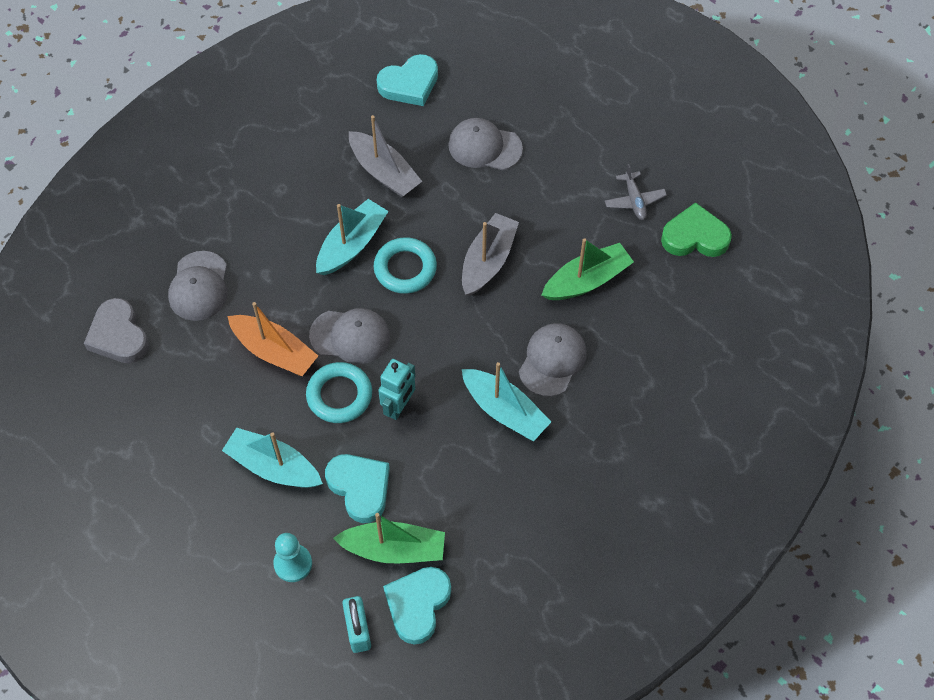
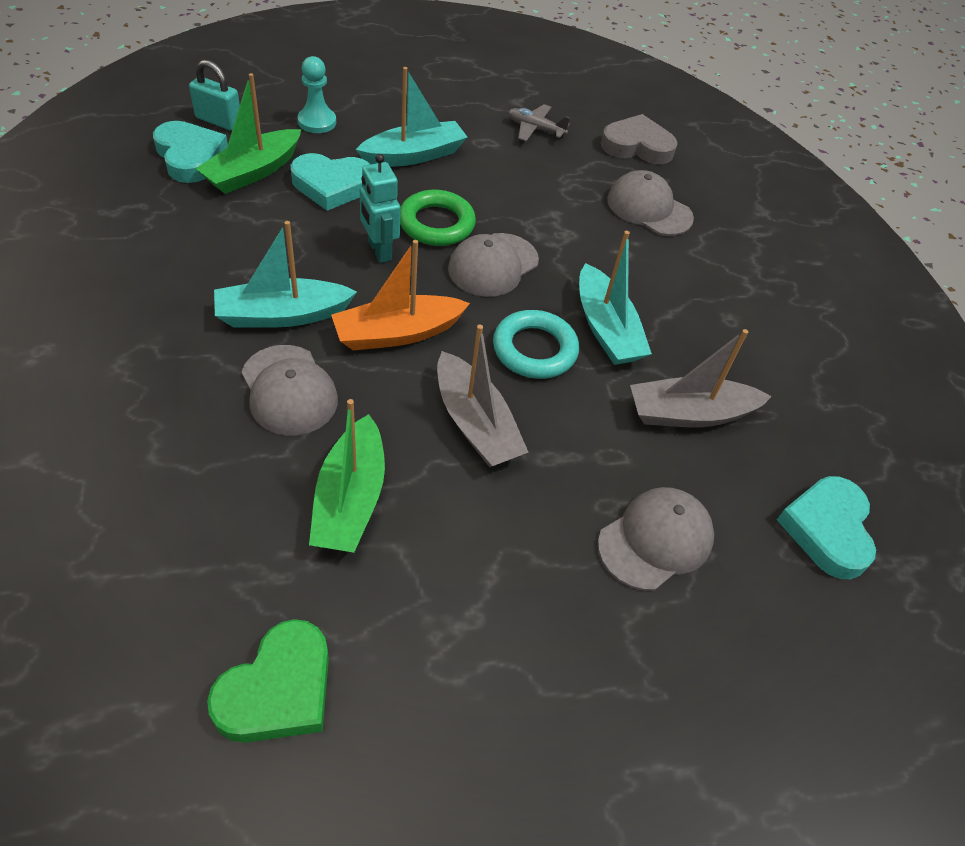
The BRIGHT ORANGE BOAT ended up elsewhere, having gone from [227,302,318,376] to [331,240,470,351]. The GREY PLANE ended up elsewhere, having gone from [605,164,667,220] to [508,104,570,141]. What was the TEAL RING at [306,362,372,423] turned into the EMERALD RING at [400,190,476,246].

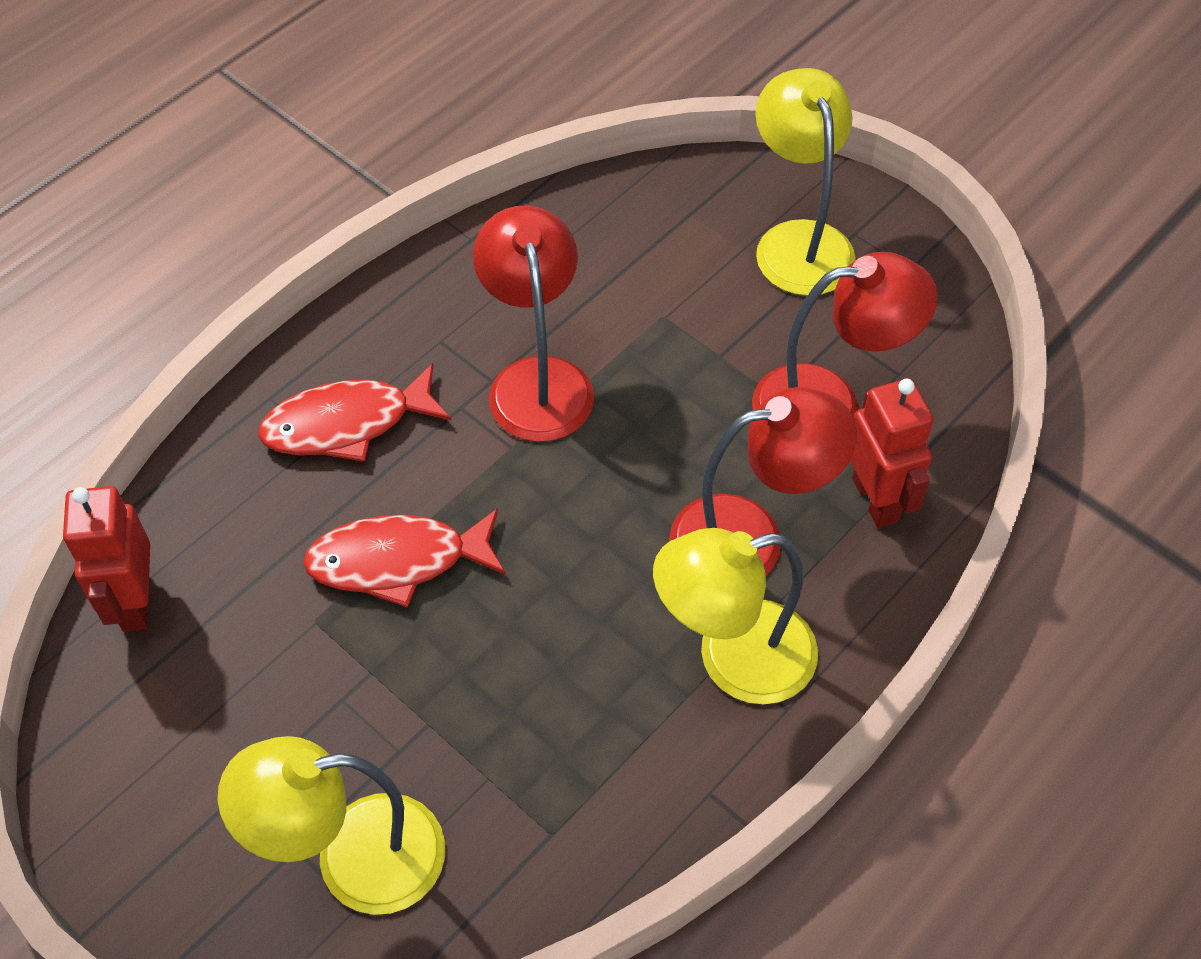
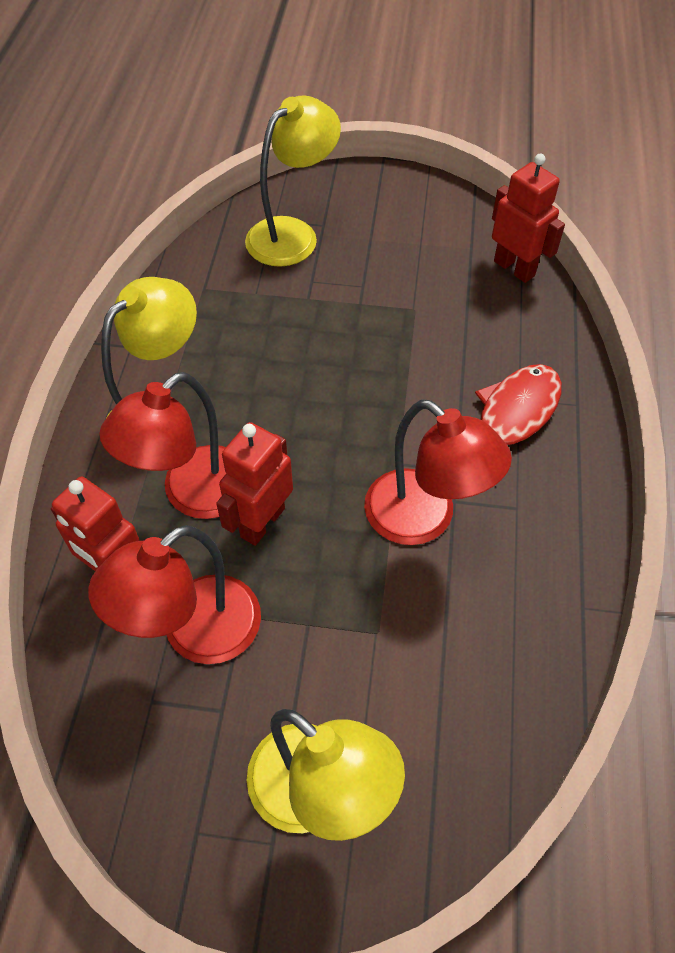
The second view lost the CRIMSON FISH at [303,508,506,608]. The second view gained the CRIMSON TOY ROBOT at [216,422,293,546].

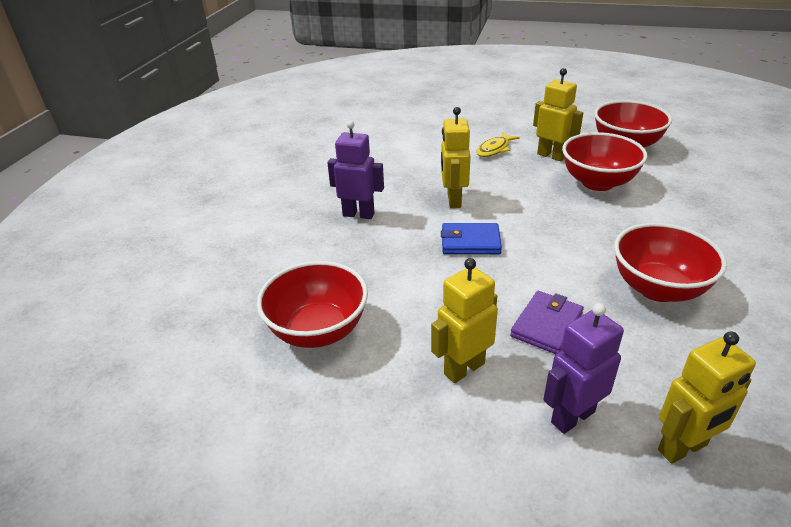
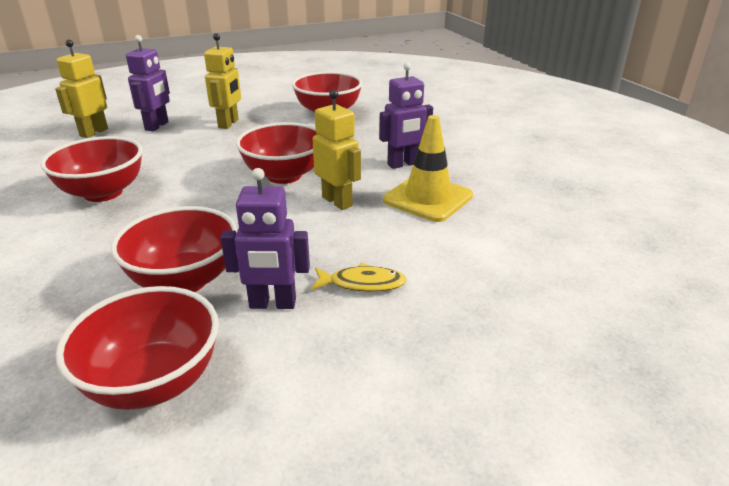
The second view lost the ROYAL PURPLE BILLFOLD at [510,291,584,354]. The second view gained the BRIGHT YELLOW TRAFFIC CONE at [383,115,473,222]. Where the BLUE BILLFOLD stood at [441,223,502,254], the CRIMSON SERVING BOWL came to stand at [236,122,316,184]. What was the BRIGHT YELLOW TOY ROBOT at [533,68,583,161] turned into the ROYAL PURPLE TOY ROBOT at [220,168,310,309]. The BRIGHT YELLOW FISH at [476,132,520,157] ended up facing another way, 90 degrees clockwise from before.

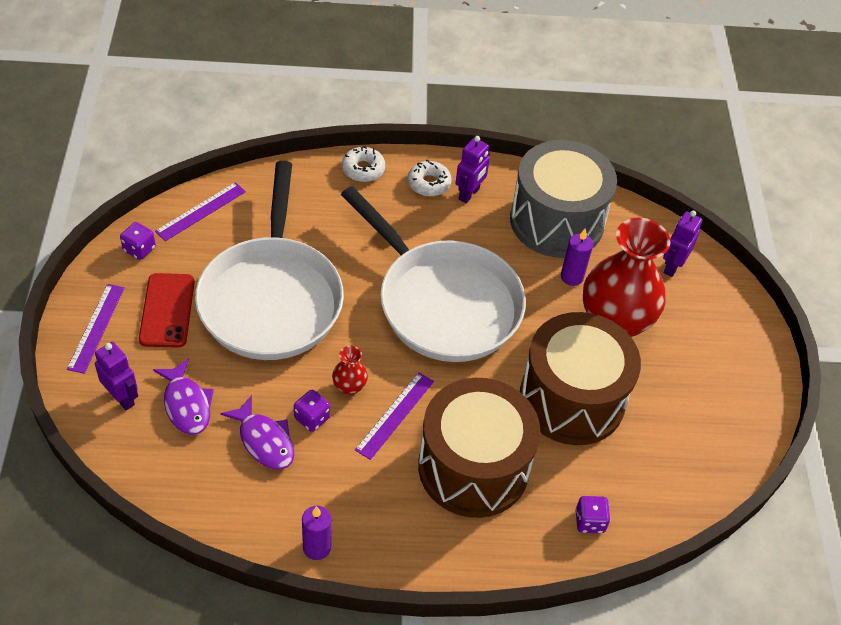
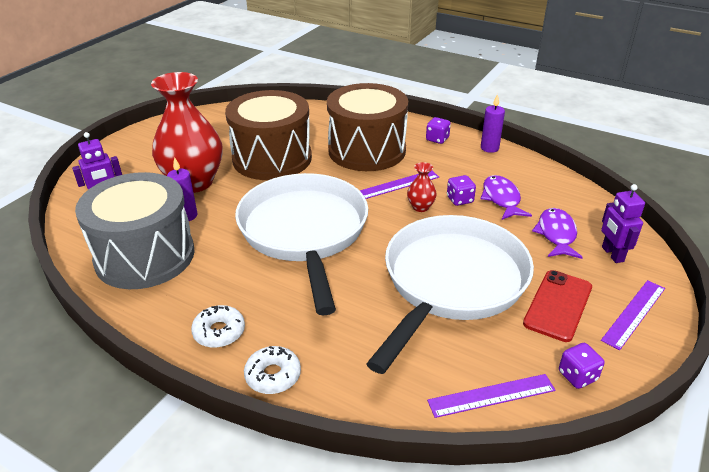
The second view lost the ROYAL PURPLE TOY ROBOT at [455,136,490,203]. The ROYAL PURPLE DIE ended up elsewhere, having gone from [575,496,611,533] to [426,117,451,144].

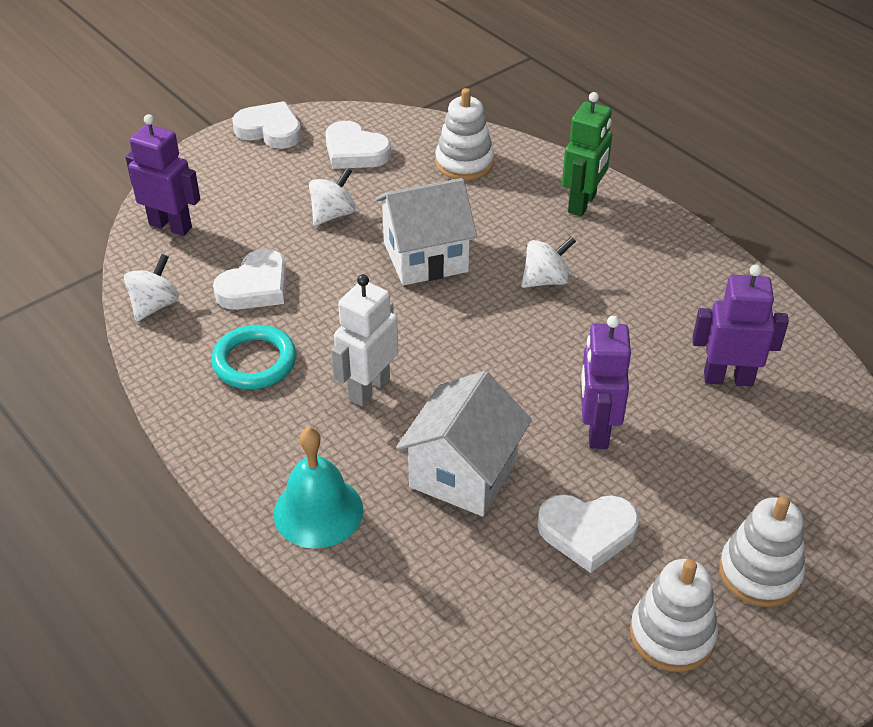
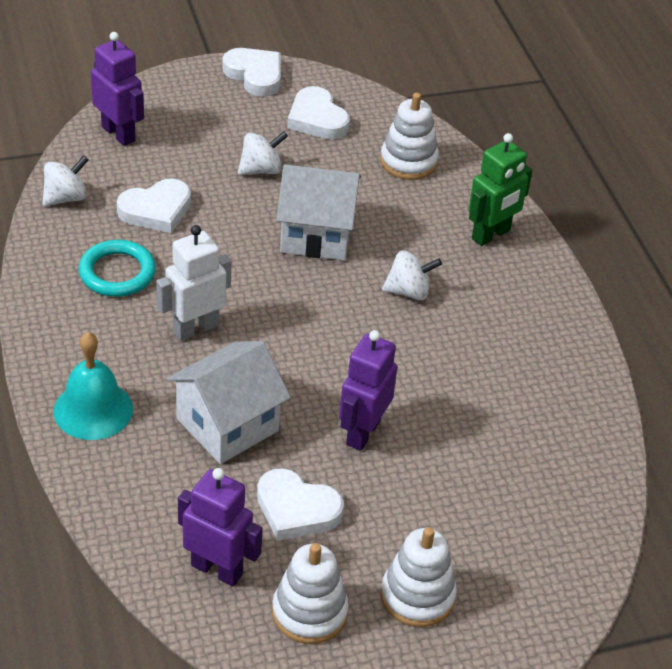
The ROYAL PURPLE TOY ROBOT ended up elsewhere, having gone from [692,265,789,386] to [178,468,263,587].

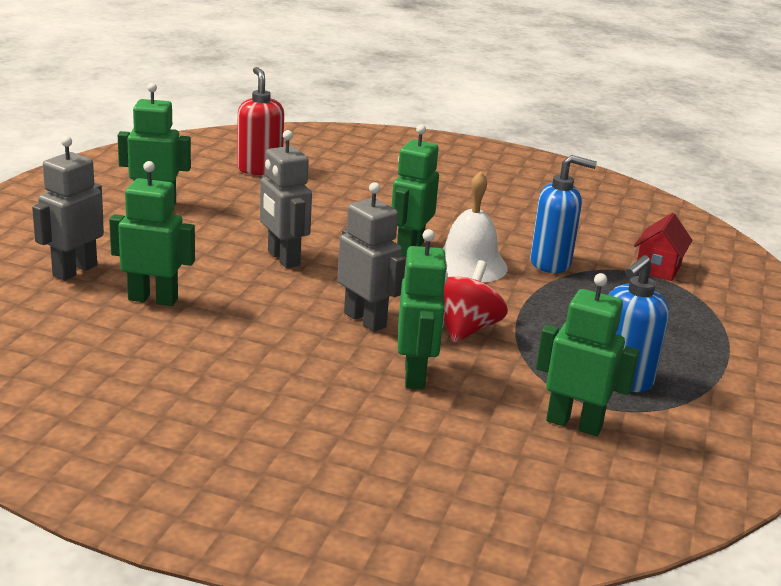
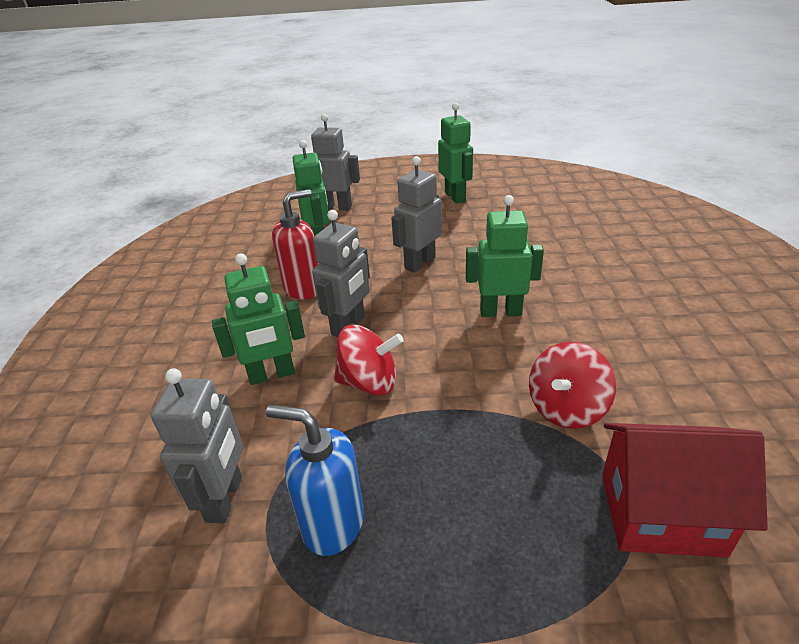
The second view lost the WHITE HAND BELL at [442,171,508,283]. The CRIMSON SOAP PUMP ended up elsewhere, having gone from [237,67,284,175] to [272,189,319,299]. Where the BLUE SOAP PUMP stood at [530,155,597,273], the CRIMSON TOY TOP came to stand at [529,342,616,429]. What was the EMERALD TOY ROBOT at [536,273,640,436] turned into the GREY TOY ROBOT at [151,368,243,523]. The size of the CRIMSON TOY HOUSE at [634,213,693,281] changed by a factor of 1.63.

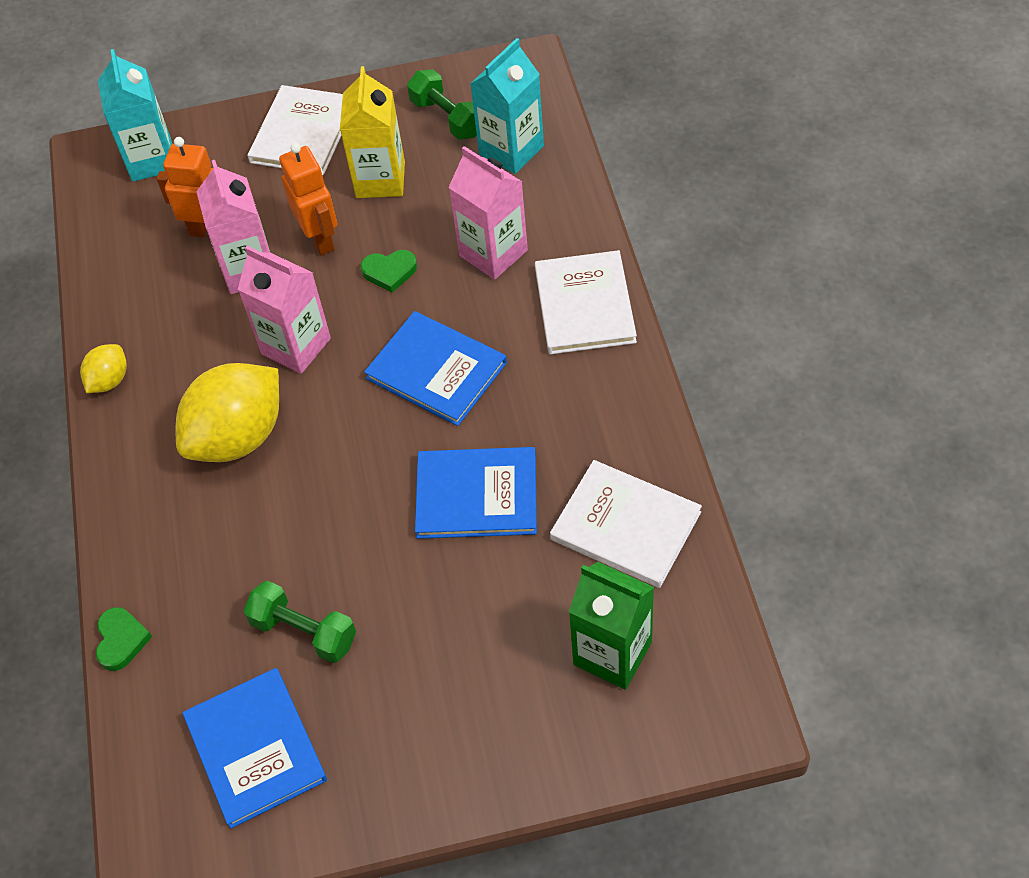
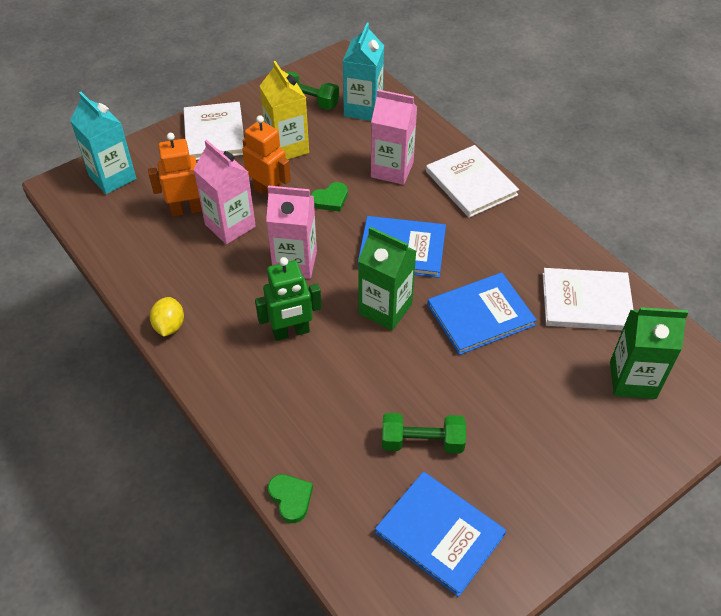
The second view gained the EMERALD MILK CARTON at [358,227,416,330]. Where the BRIGHT YELLOW LEMON stood at [176,363,279,462], the EMERALD TOY ROBOT came to stand at [255,257,322,341].

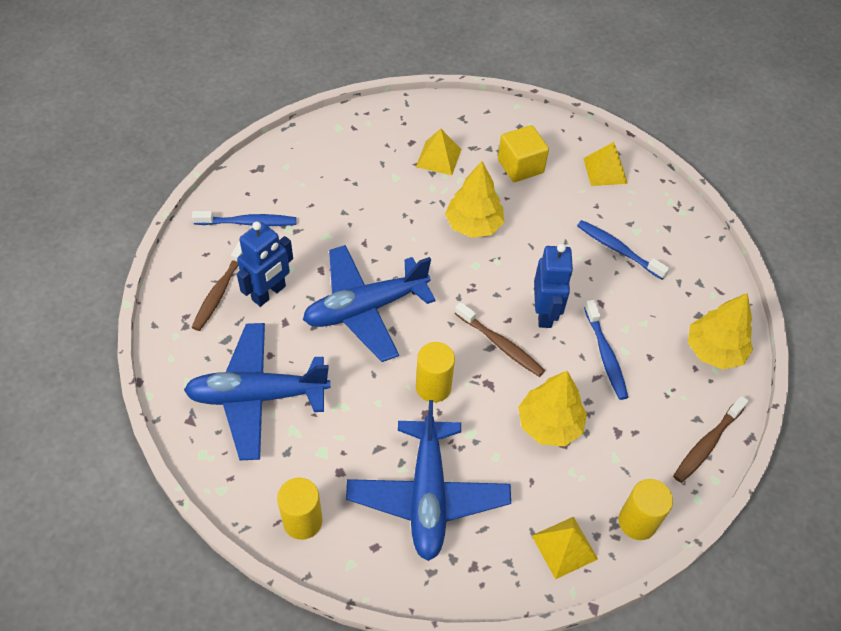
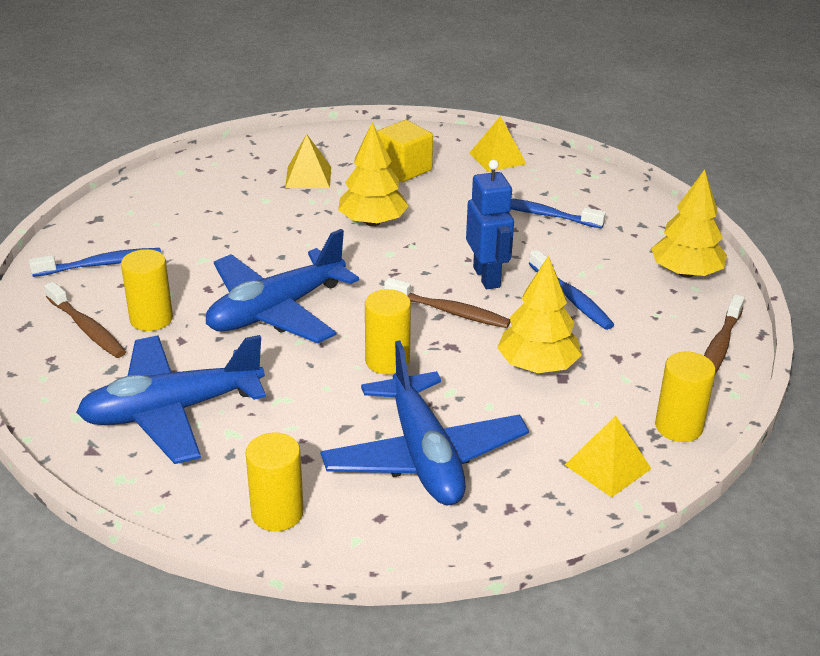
Where the BLUE TOY ROBOT stood at [237,222,293,307], the BRIGHT YELLOW CYLINDER came to stand at [121,249,173,331]. The BROWN TOOTH BRUSH at [191,241,243,331] ended up facing another way, 45 degrees counterclockwise from before.

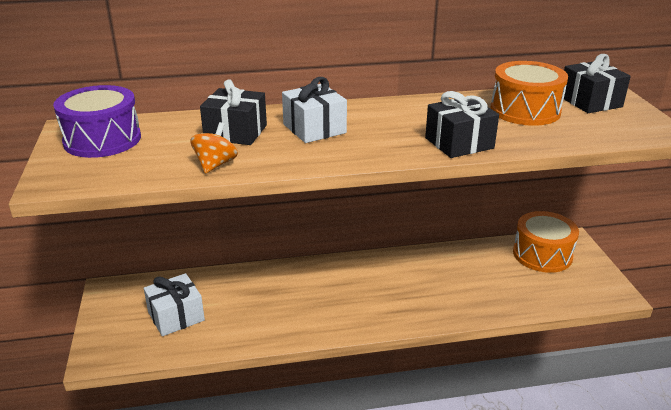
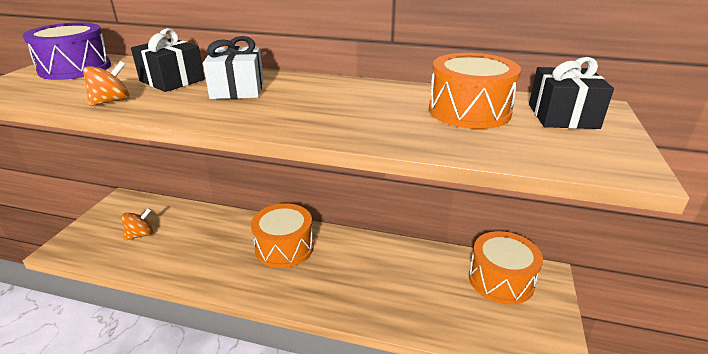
The second view lost the JET-BLACK PRESENT at [425,91,499,158]. The second view gained the BRIGHT ORANGE SNARE DRUM at [251,203,314,268]. Where the WHITE PRESENT stood at [144,273,205,336], the BRIGHT ORANGE TOY TOP came to stand at [121,208,153,241].

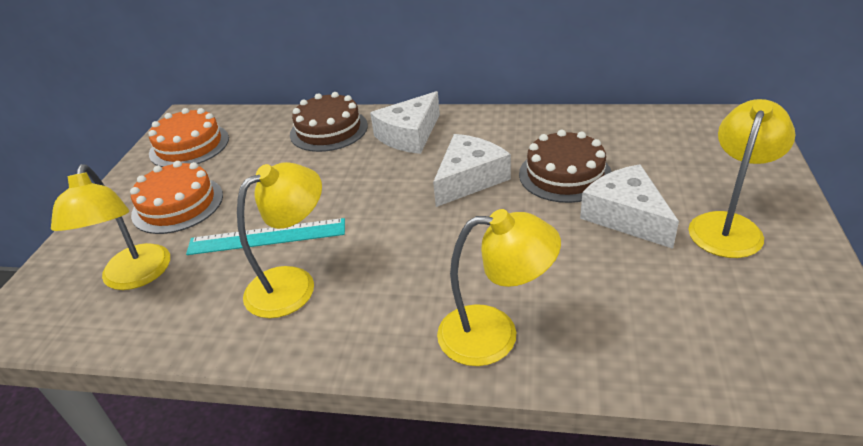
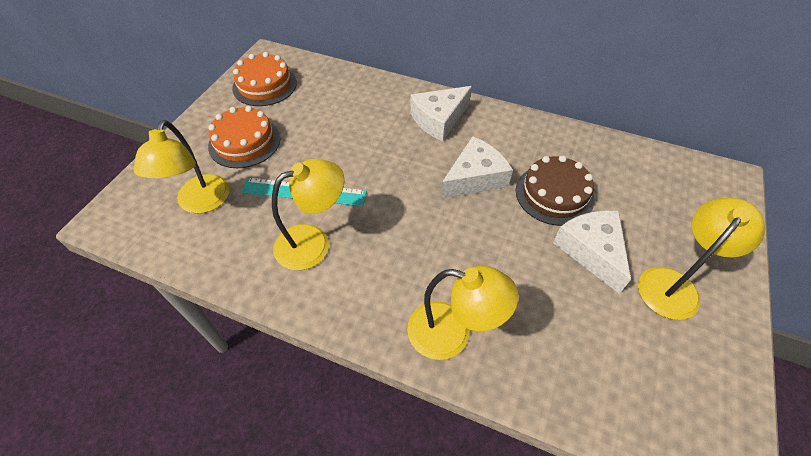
The second view lost the BROWN GATEAU at [290,92,368,152].

